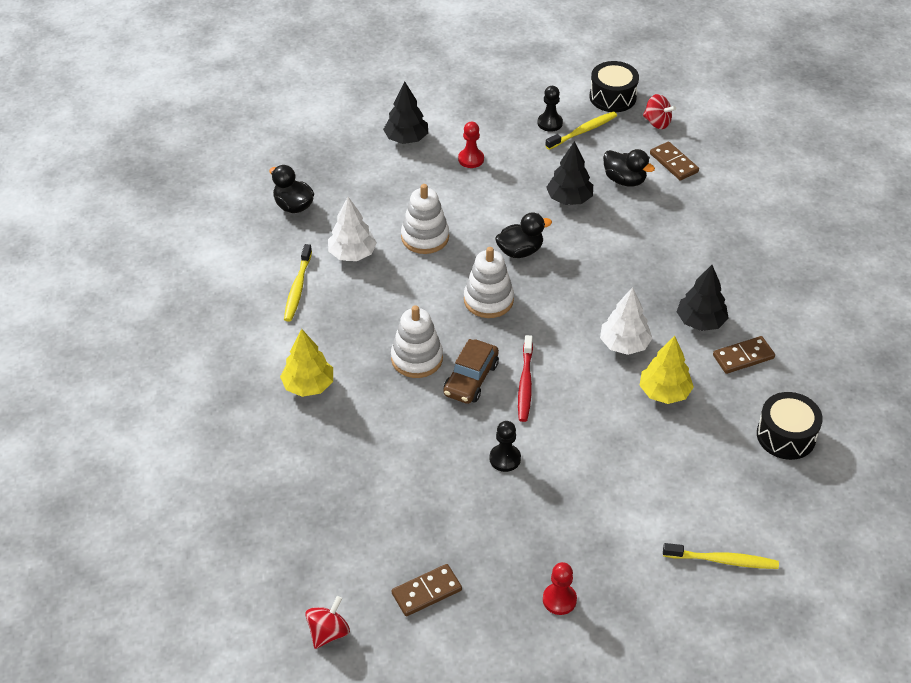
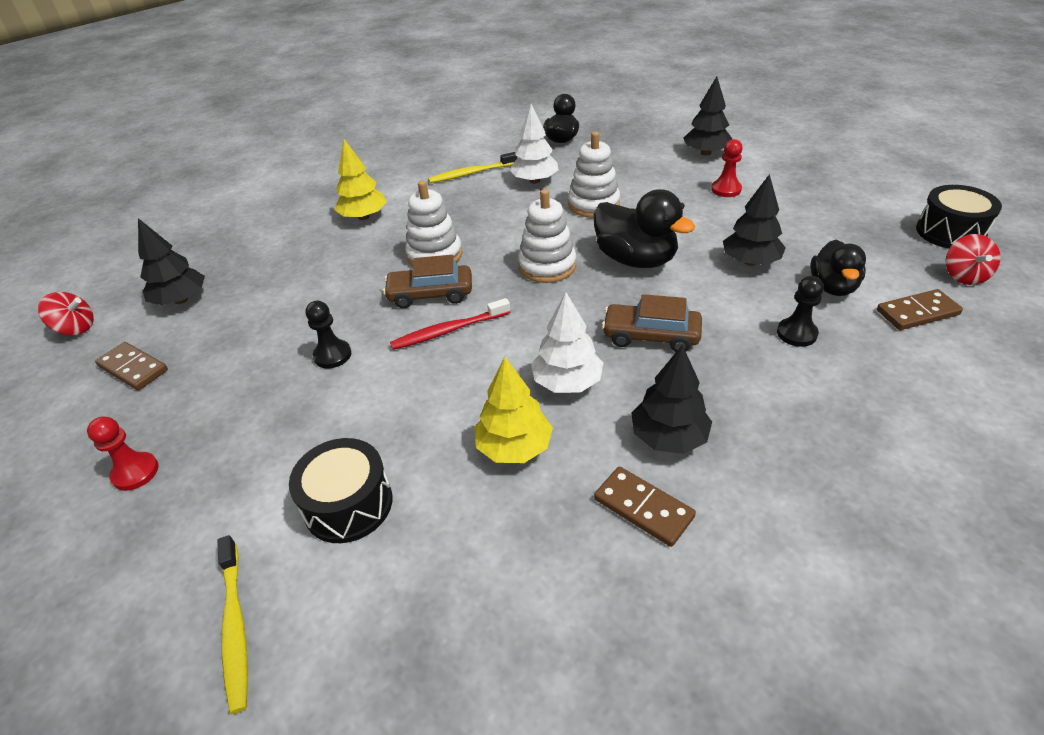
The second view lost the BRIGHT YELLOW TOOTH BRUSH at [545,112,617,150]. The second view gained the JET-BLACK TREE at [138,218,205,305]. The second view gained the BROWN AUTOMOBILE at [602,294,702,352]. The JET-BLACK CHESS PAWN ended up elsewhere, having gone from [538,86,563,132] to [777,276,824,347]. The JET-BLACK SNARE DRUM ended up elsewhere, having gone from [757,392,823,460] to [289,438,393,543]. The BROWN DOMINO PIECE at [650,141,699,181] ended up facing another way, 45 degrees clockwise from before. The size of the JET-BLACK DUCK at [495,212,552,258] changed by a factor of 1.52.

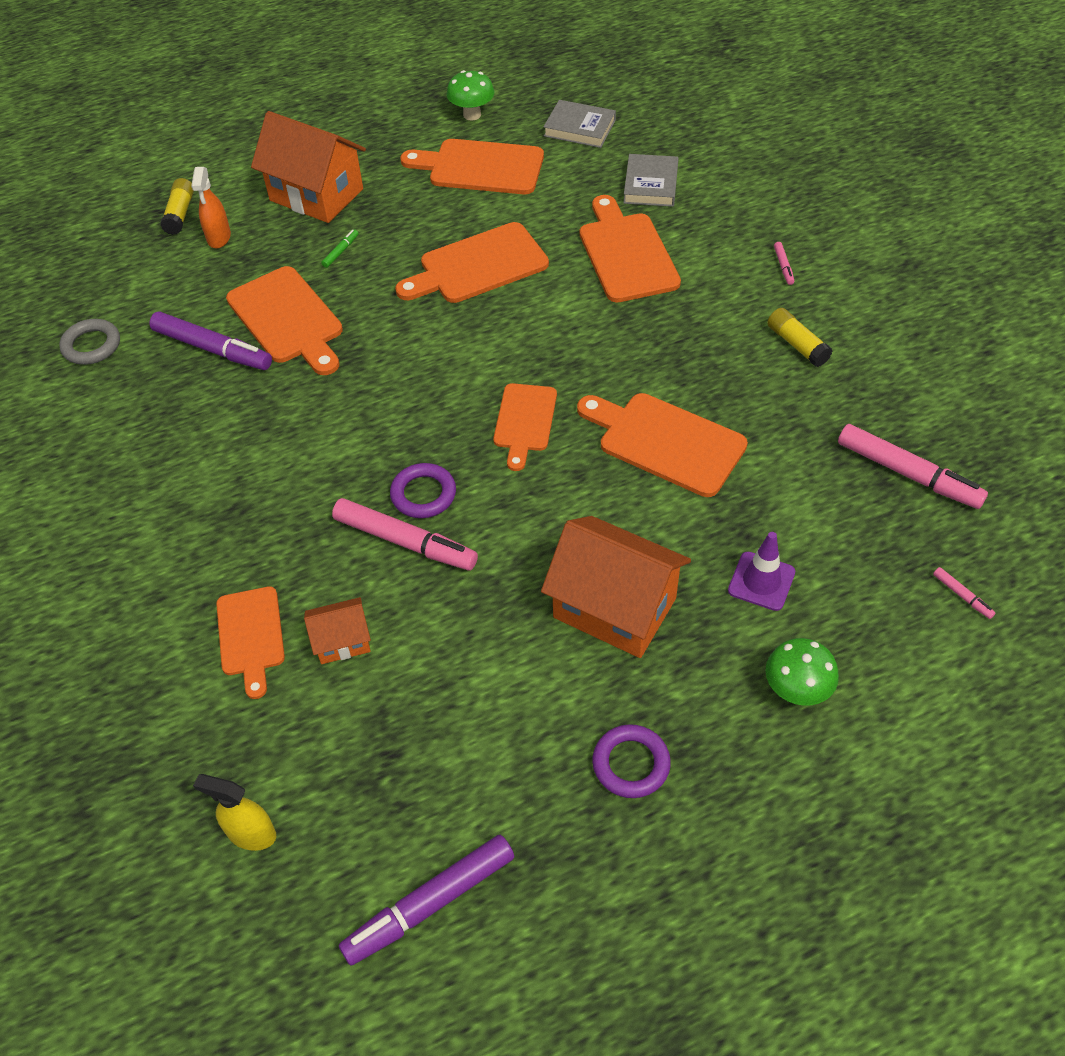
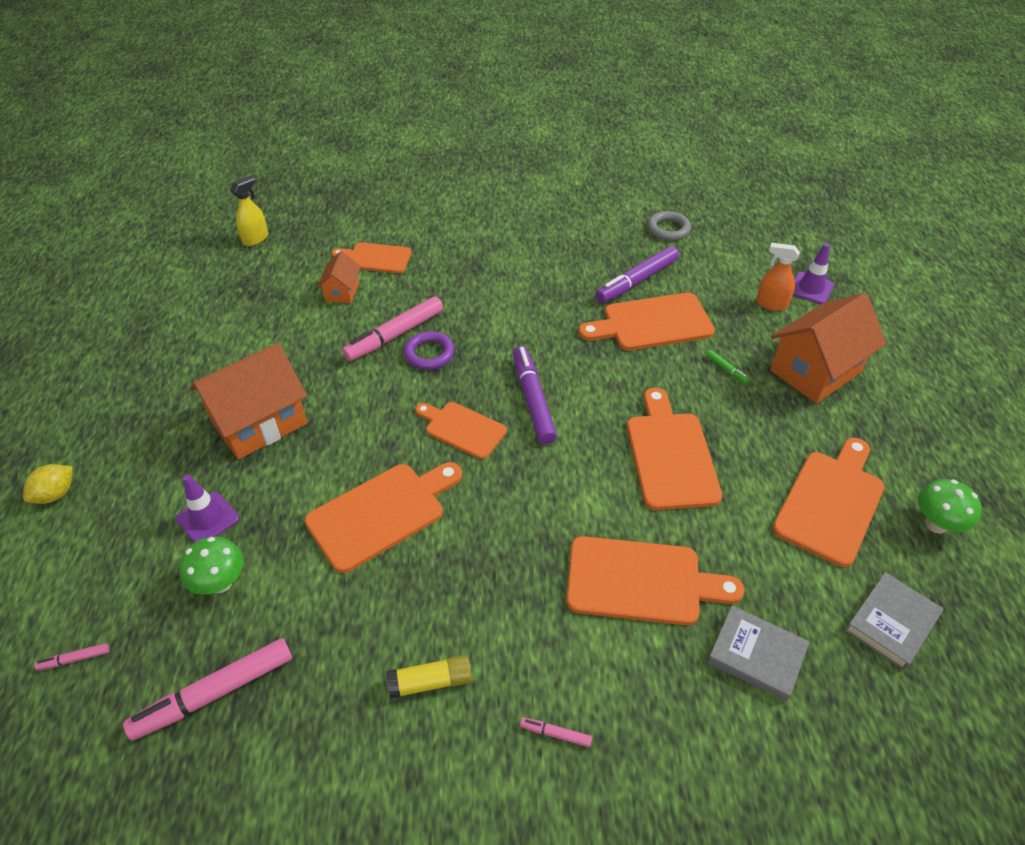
The second view lost the ROYAL PURPLE RING at [592,724,671,798]. The second view gained the BRIGHT YELLOW LEMON at [23,464,73,504]. The ROYAL PURPLE MARKER ended up elsewhere, having gone from [339,835,514,966] to [513,346,557,444]. The EMERALD FUNGUS ended up elsewhere, having gone from [765,638,839,706] to [179,536,244,595]. Where the BRIGHT YELLOW GLUE STICK stood at [160,178,194,235], the ROYAL PURPLE TRAFFIC CONE came to stand at [793,243,834,304].

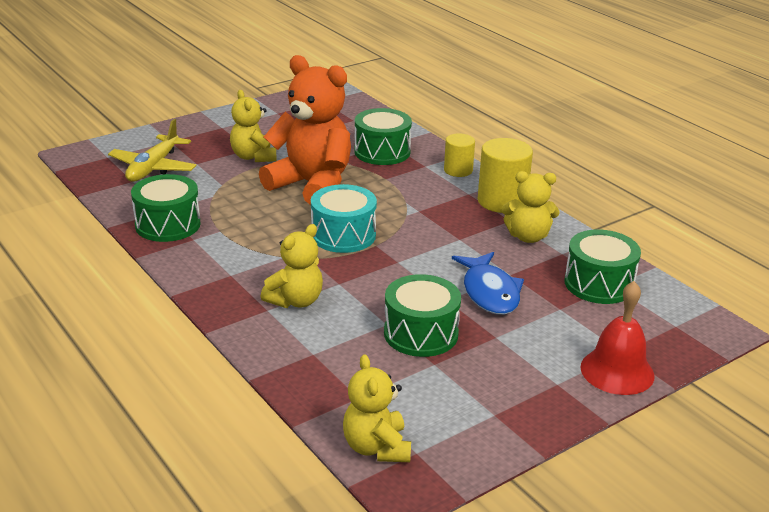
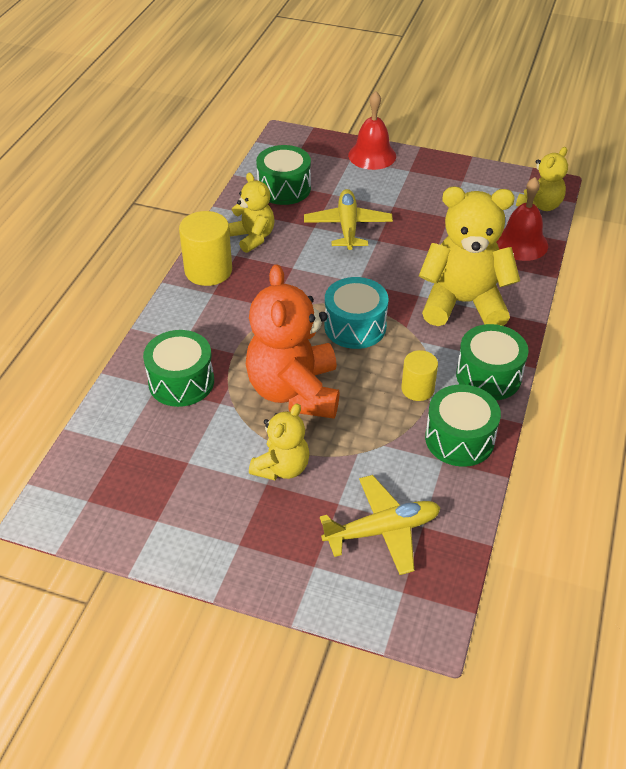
The second view gained the CRIMSON HAND BELL at [496,177,548,261]. The EMERALD SNARE DRUM ended up elsewhere, having gone from [384,274,461,357] to [456,324,529,400]. The BRIGHT YELLOW CYLINDER ended up elsewhere, having gone from [444,133,475,177] to [401,350,438,401]. Where the BLUE FISH stood at [452,252,524,315], the BRIGHT YELLOW PLANE came to stand at [304,189,393,250]. The size of the BRIGHT YELLOW TEDDY BEAR at [261,224,323,308] changed by a factor of 1.79.

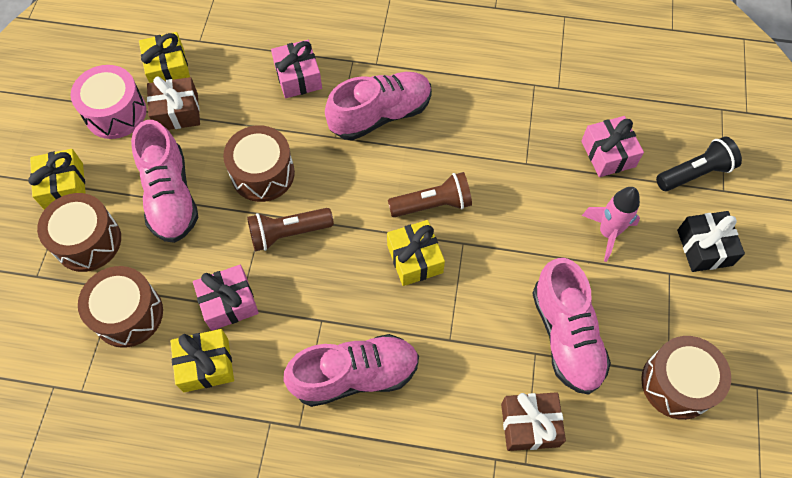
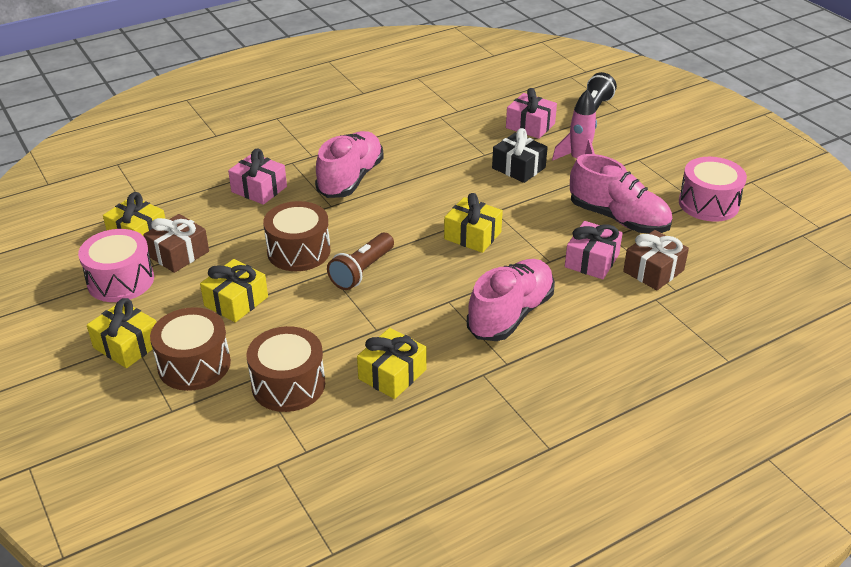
The second view lost the BROWN POCKET TORCH at [388,172,472,217]. The ROSE-PINK PRESENT ended up elsewhere, having gone from [193,265,259,331] to [565,221,623,279]. The JET-BLACK PRESENT ended up elsewhere, having gone from [677,211,745,272] to [492,128,548,183]. Where the ROSE-PINK SNEAKER stood at [131,120,198,243], the BRIGHT YELLOW PRESENT came to stand at [200,259,268,323]. What was the BROWN SNARE DRUM at [641,336,731,420] turned into the ROSE-PINK SNARE DRUM at [679,157,747,222].

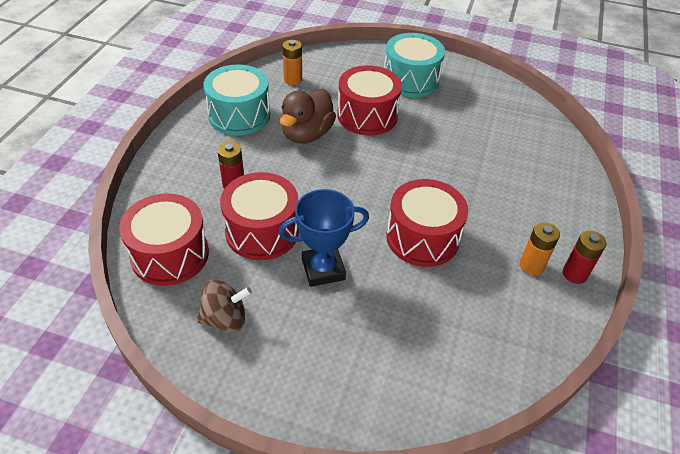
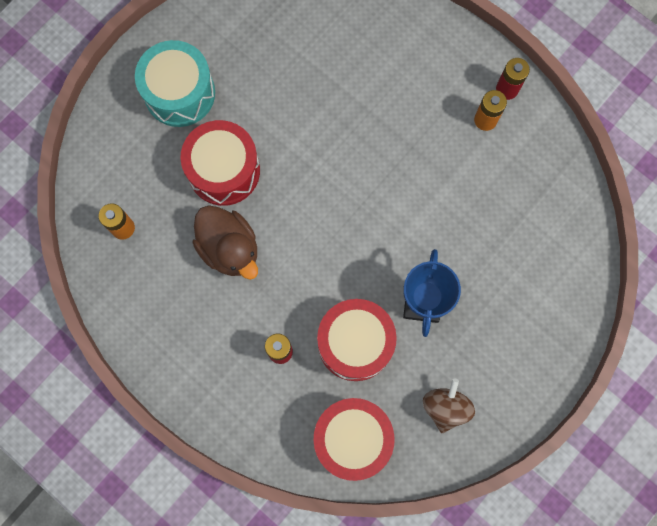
The second view lost the TEAL SNARE DRUM at [203,64,270,136]. The second view lost the CRIMSON SNARE DRUM at [386,179,468,267].

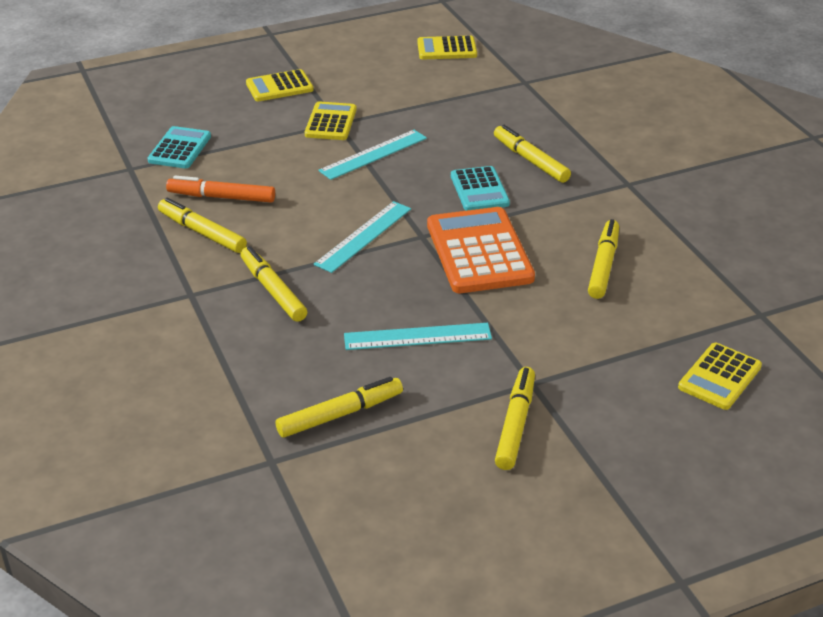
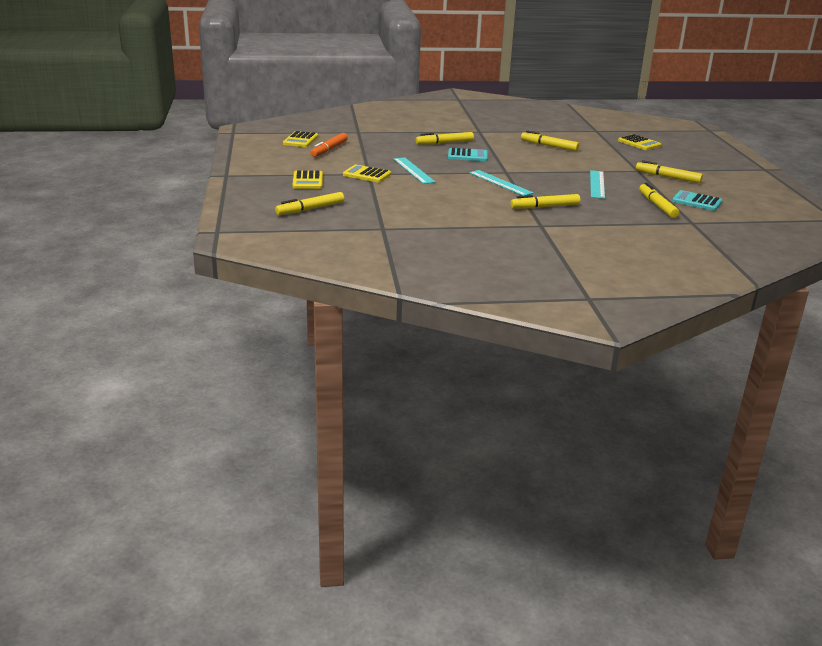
The second view lost the BRIGHT ORANGE POCKET CALCULATOR at [427,207,535,293]. The TEAL POCKET CALCULATOR ended up elsewhere, having gone from [148,126,211,168] to [672,190,723,211]. The BRIGHT YELLOW MARKER ended up elsewhere, having gone from [158,198,247,253] to [275,192,344,215]. The BRIGHT ORANGE MARKER ended up elsewhere, having gone from [166,176,275,203] to [310,133,348,157].

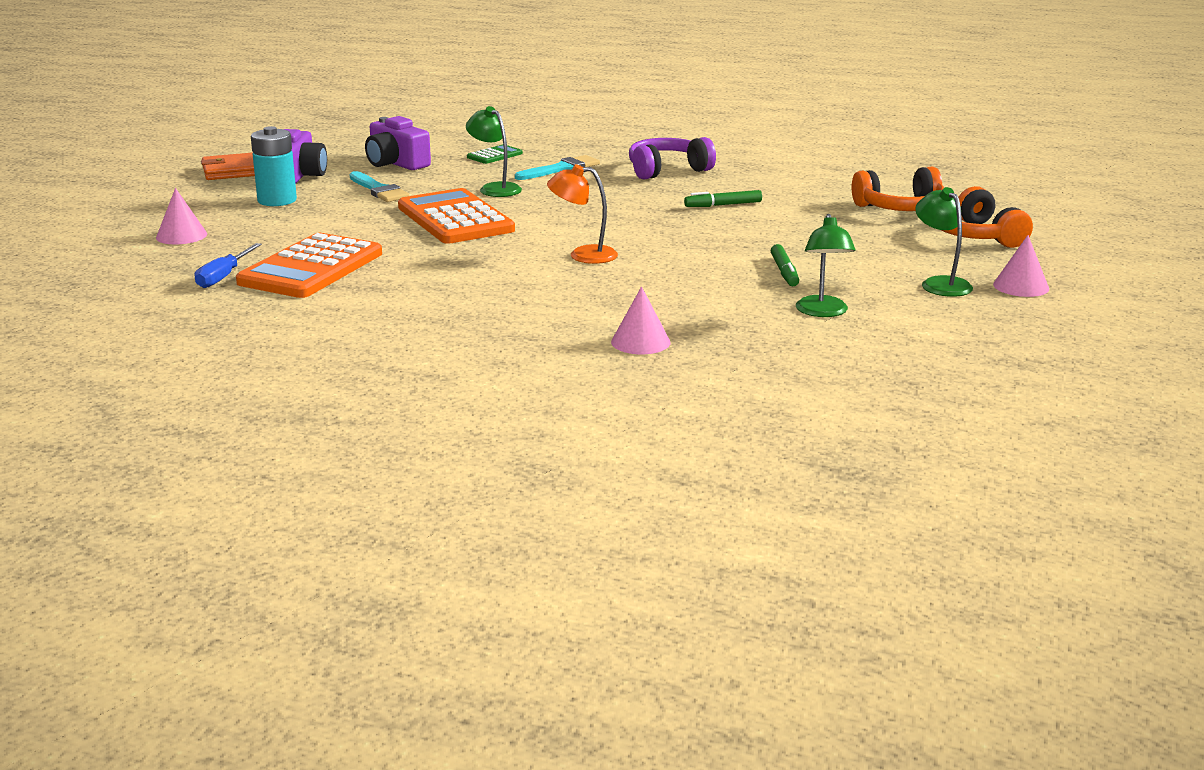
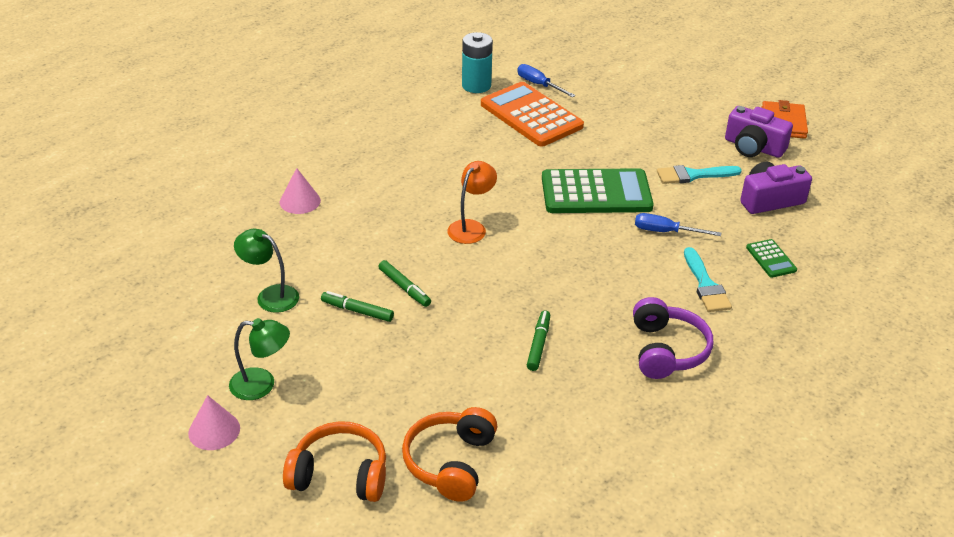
The second view lost the ROSE-PINK CONE at [156,188,207,244]. The second view gained the EMERALD MARKER at [378,260,431,307]. The TEAL BATTERY ended up elsewhere, having gone from [251,126,297,206] to [462,32,493,93]. Where the EMERALD LAMP stood at [466,106,522,197], the BLUE SCREWDRIVER came to stand at [635,213,721,236]. What was the BRIGHT ORANGE POCKET CALCULATOR at [398,188,515,244] turned into the EMERALD POCKET CALCULATOR at [542,168,654,213].

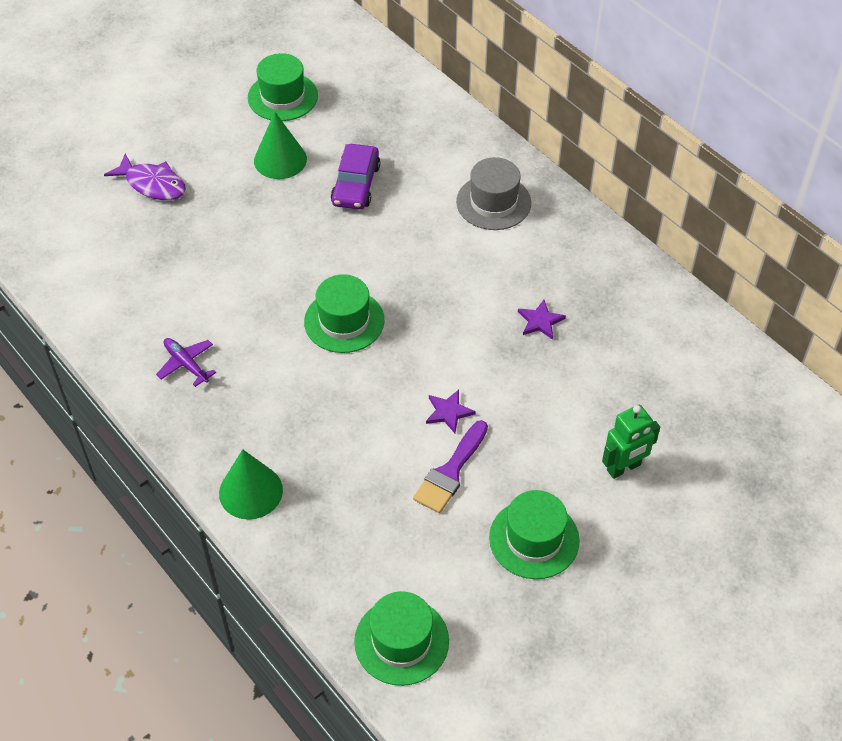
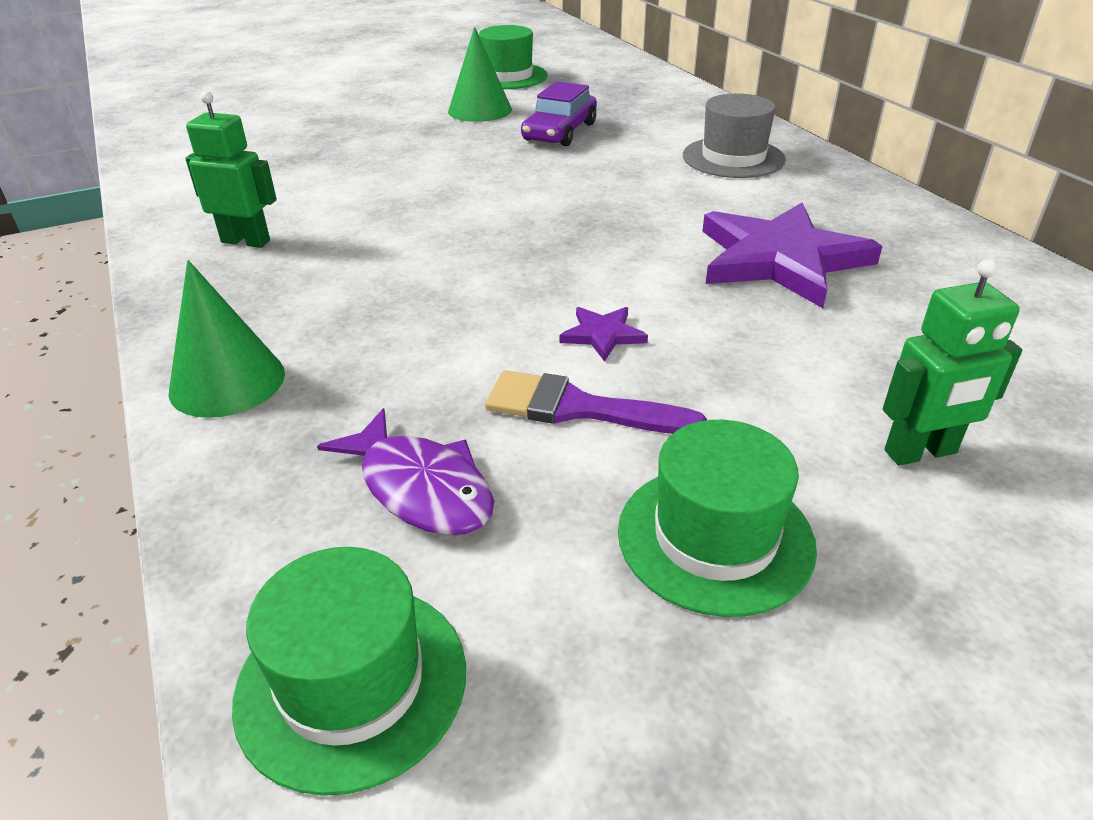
The second view lost the EMERALD TALL HAT at [304,274,384,353]. The ROYAL PURPLE FISH ended up elsewhere, having gone from [104,153,186,200] to [317,408,494,535]. Where the ROYAL PURPLE PLANE stood at [156,338,216,387], the EMERALD TOY ROBOT came to stand at [185,91,277,248]. The ROYAL PURPLE PAINT BRUSH at [413,420,488,513] ended up facing another way, 60 degrees clockwise from before. The size of the ROYAL PURPLE STAR SHAPE at [518,300,566,340] changed by a factor of 2.35.

